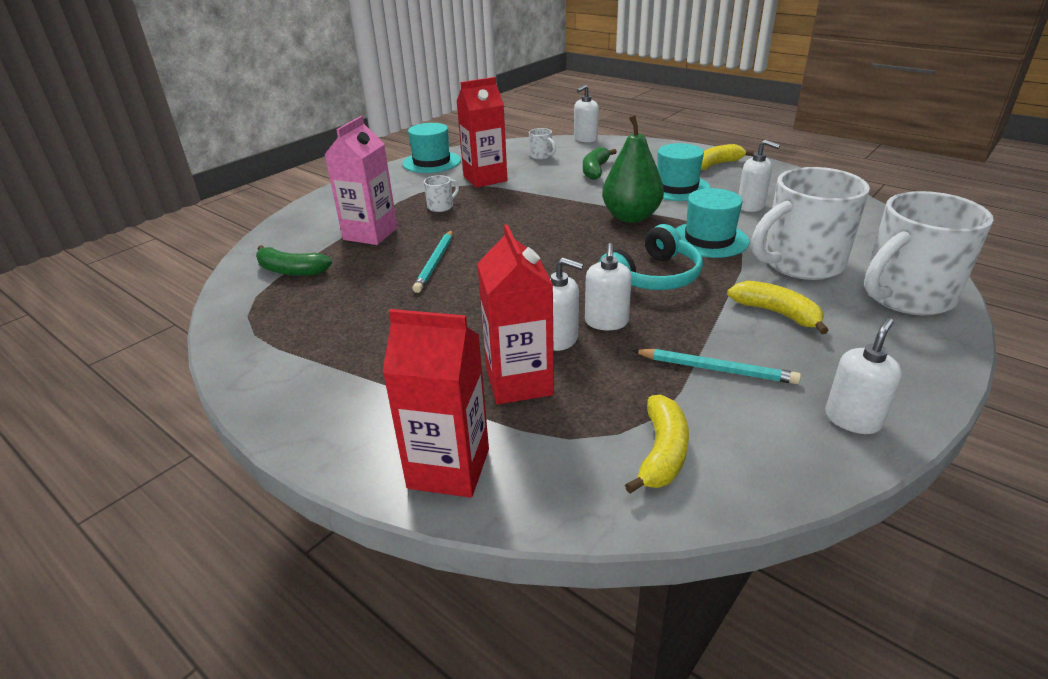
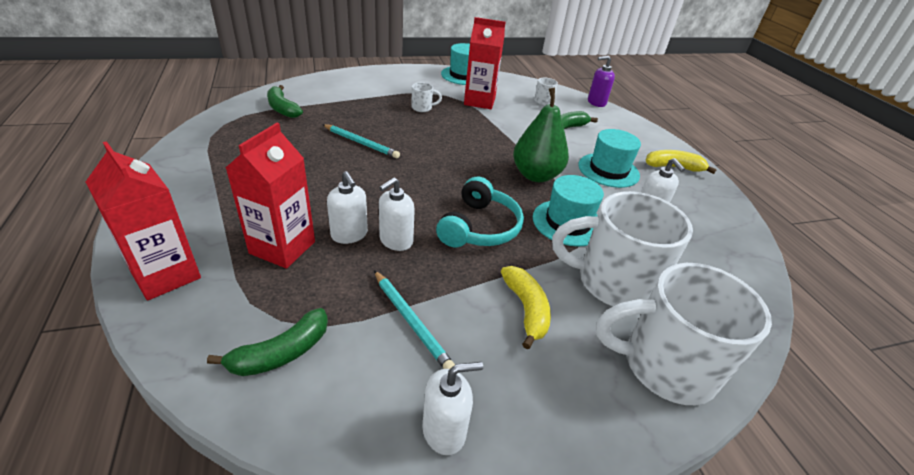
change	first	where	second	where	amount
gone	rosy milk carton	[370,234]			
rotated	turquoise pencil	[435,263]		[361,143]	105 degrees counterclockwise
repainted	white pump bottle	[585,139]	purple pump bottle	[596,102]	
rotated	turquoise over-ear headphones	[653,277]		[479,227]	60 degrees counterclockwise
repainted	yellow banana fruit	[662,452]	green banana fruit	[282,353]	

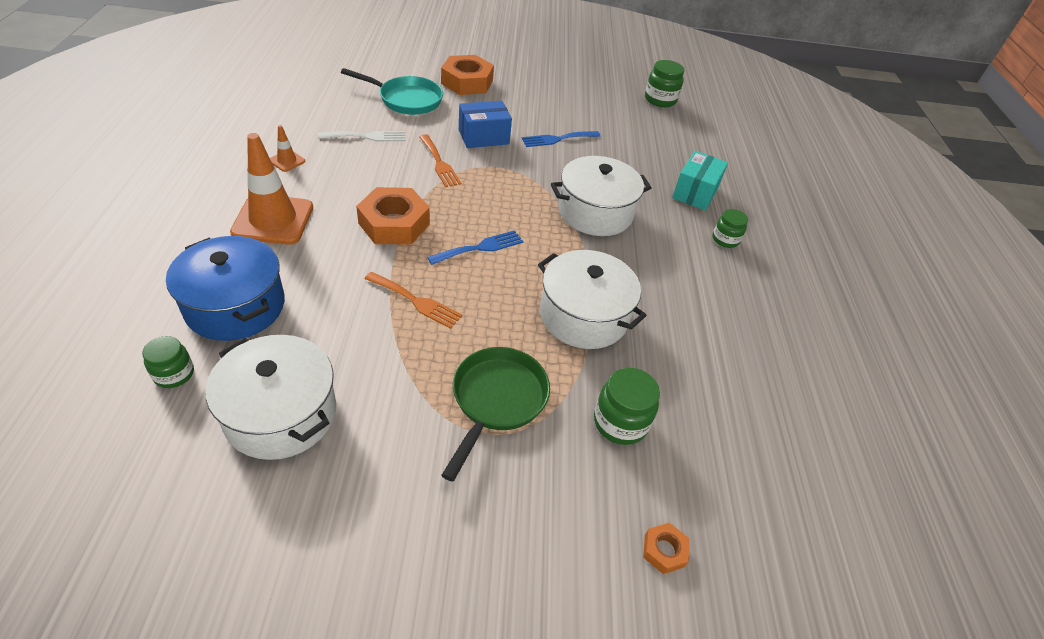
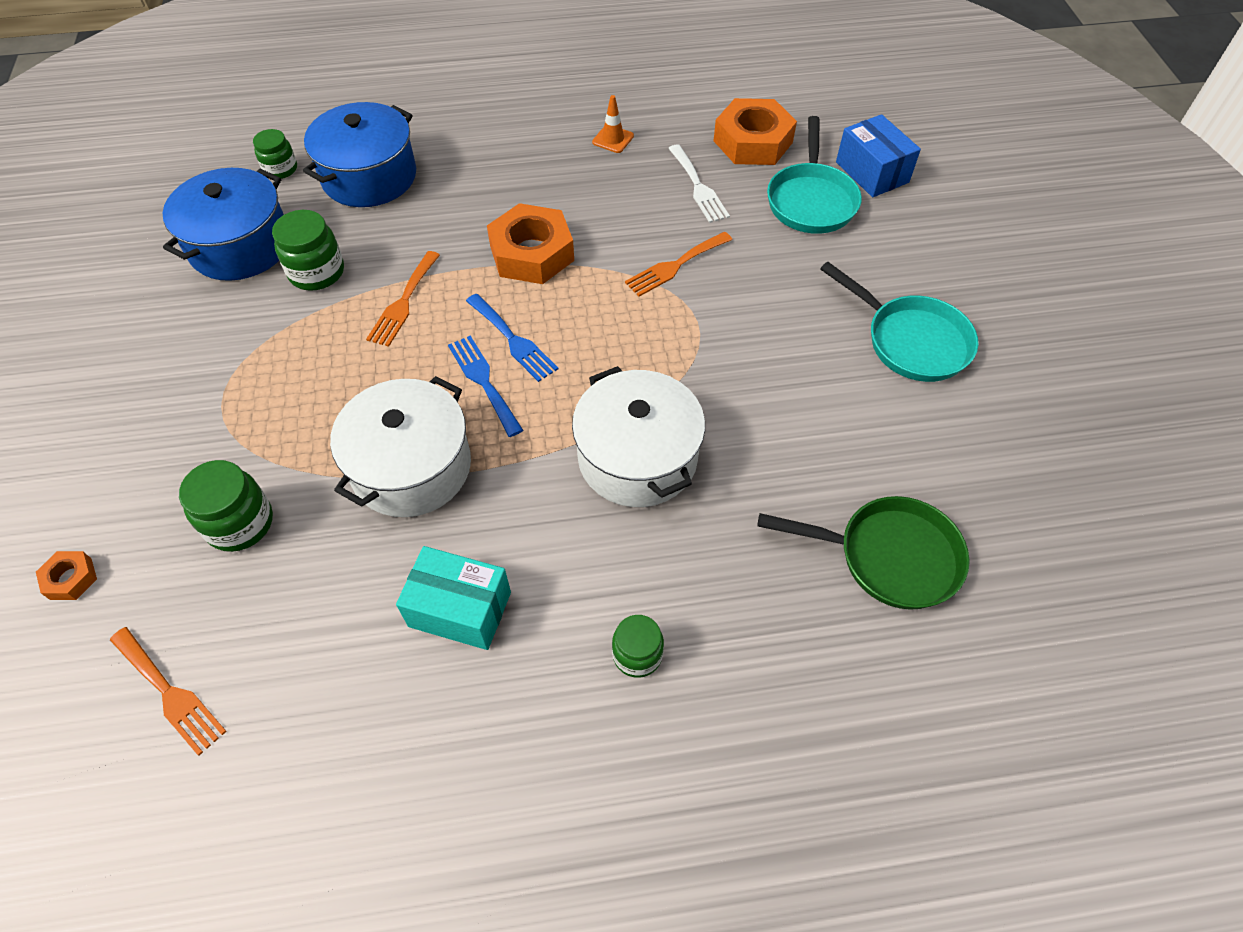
change	first	where	second	where	amount
repainted	white cooking pot	[281,414]	royal blue cooking pot	[240,245]	
gone	orange road cone	[273,220]			
shifted	orange hex nut	[467,82]		[753,141]	
shifted	green frying pan	[496,400]		[889,557]	
shifted	royal blue package	[483,137]		[872,172]	
shifted	royal blue dinner fork	[557,139]		[483,381]	
shifted	green jam jar	[660,100]		[317,272]	
shifted	turquoise package	[695,192]		[460,609]	
new			orange dinner fork	[169,693]	
new			turquoise frying pan	[911,341]	

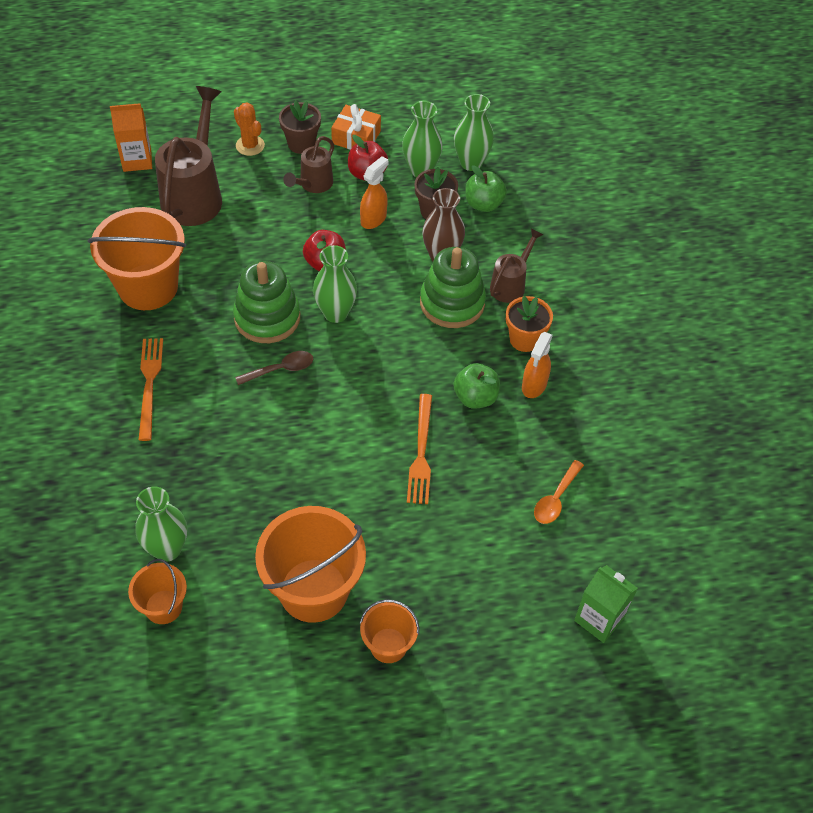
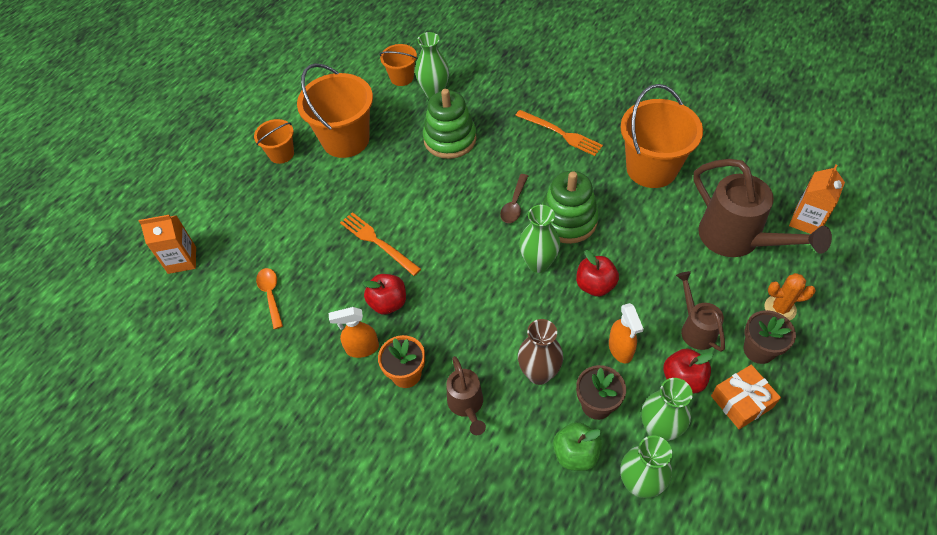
change	first	where	second	where	amount
shifted	green stacking rings	[452,303]		[450,139]	
repainted	green toy apple	[475,397]	scarlet toy apple	[388,303]	
rotated	orange sprayer	[534,386]		[362,348]	75 degrees counterclockwise
repainted	green milk carton	[599,619]	orange milk carton	[182,260]	

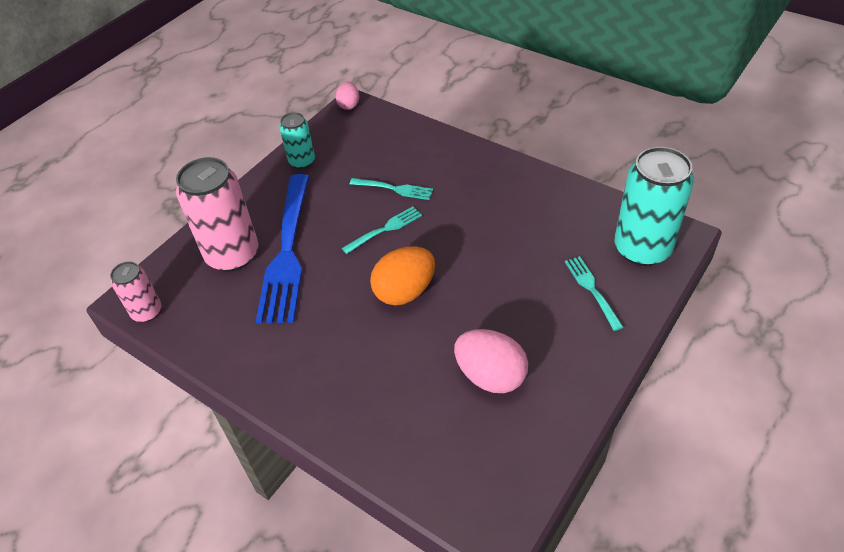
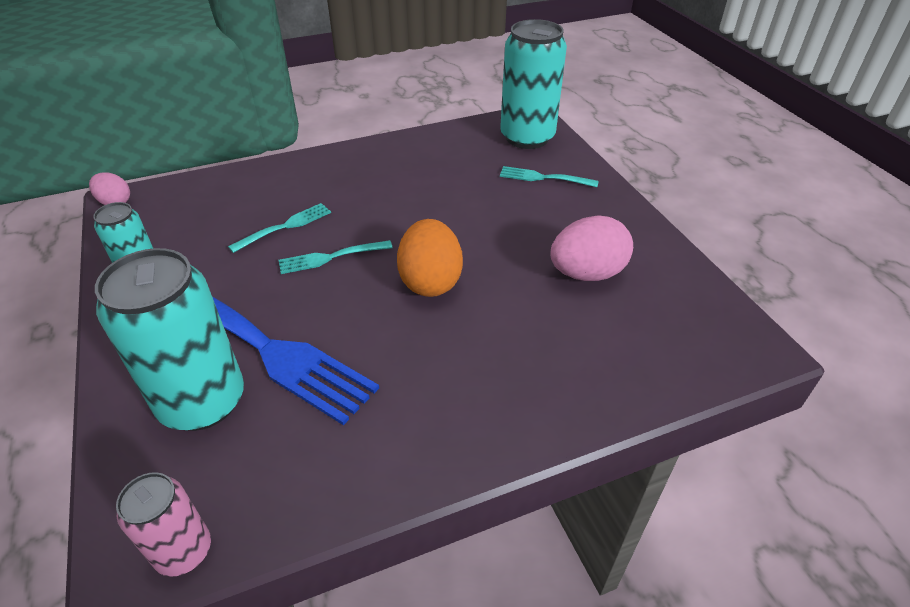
change	first	where	second	where	amount
repainted	rosy can	[232,255]	turquoise can	[202,401]	
rotated	turquoise dinner fork	[385,229]		[331,257]	105 degrees counterclockwise

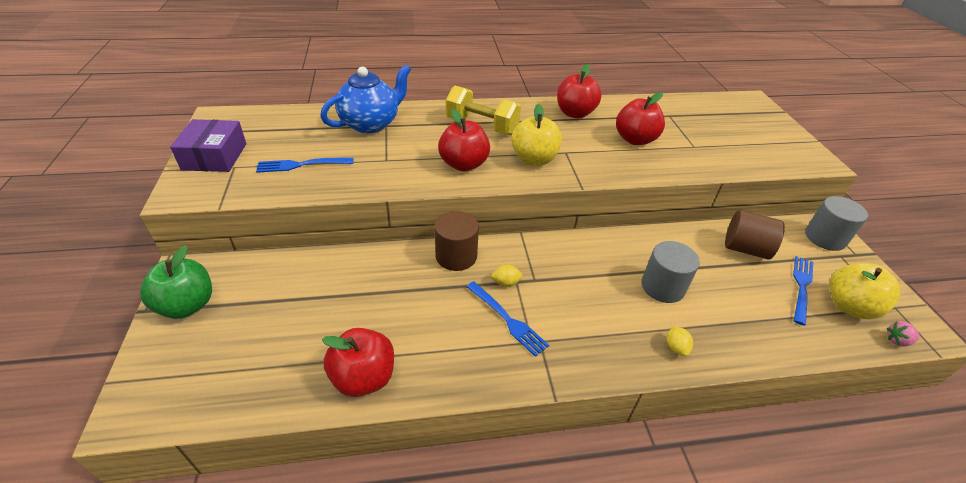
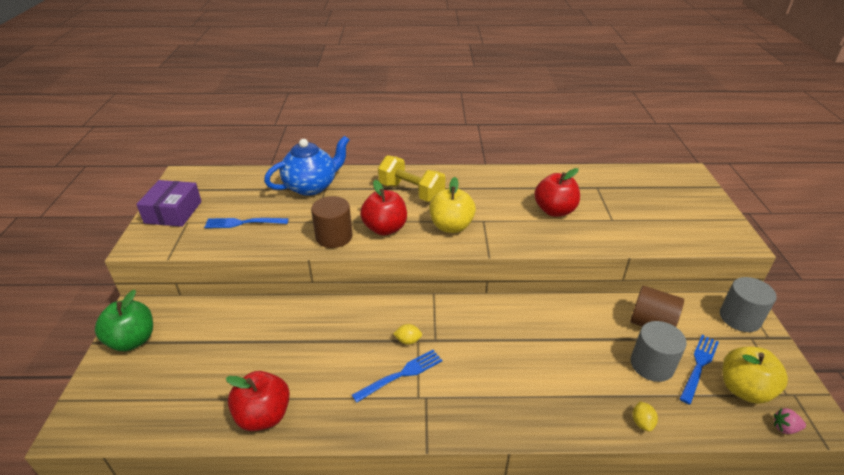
change	first	where	second	where	amount
shifted	dark brown cylinder shape	[456,256]		[334,237]	
rotated	royal blue dinner fork	[507,319]		[401,375]	90 degrees counterclockwise
gone	scarlet toy apple	[575,113]			
shifted	ash-grey cylinder shape	[662,287]		[652,365]	
shifted	yellow lemon	[675,348]		[642,423]	

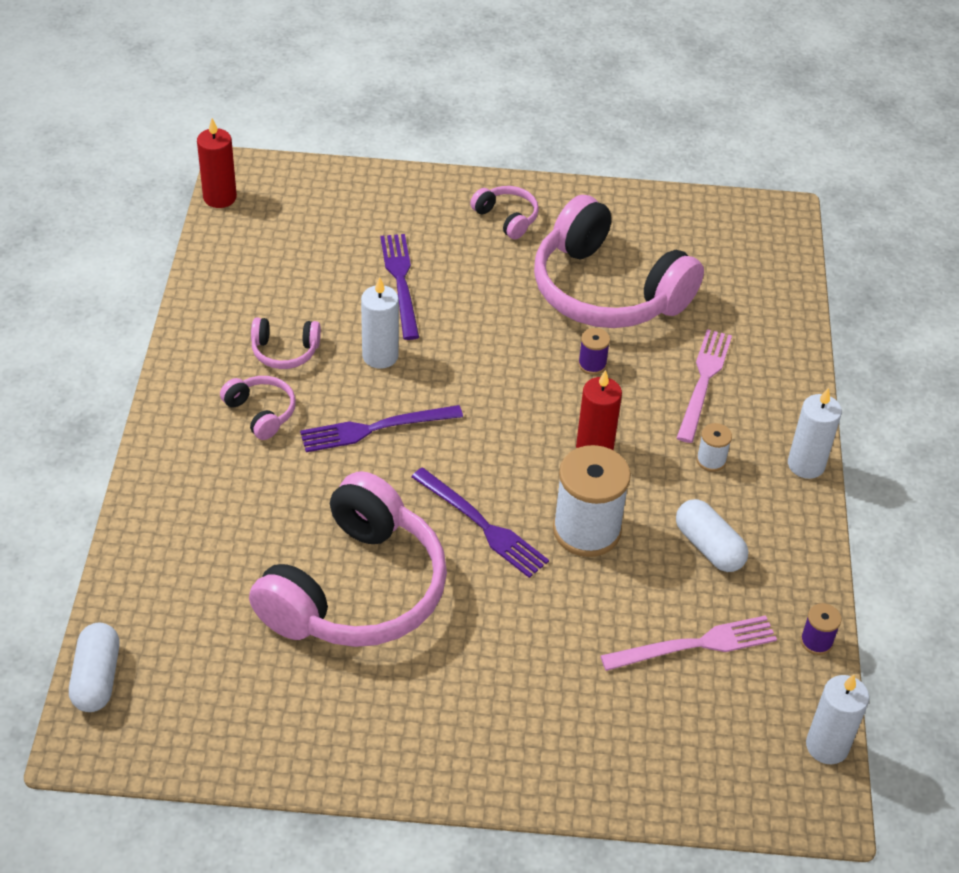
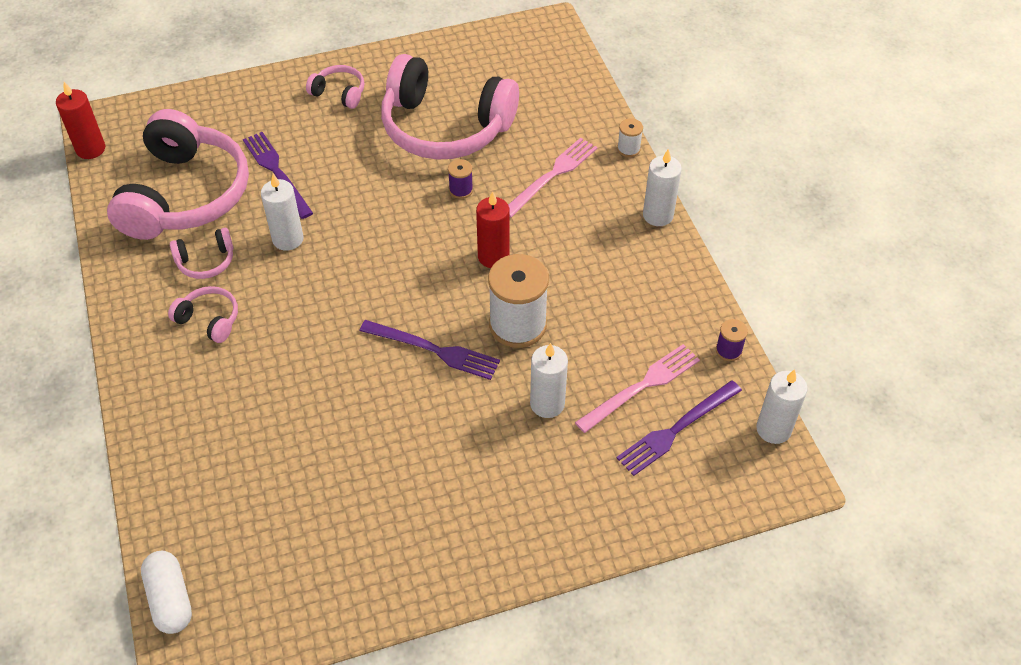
change	first	where	second	where	amount
shifted	rosy over-ear headphones	[356,590]		[185,195]	
shifted	purple dinner fork	[375,428]		[676,429]	
gone	white pill	[709,547]			
rotated	rosy dinner fork	[703,381]		[552,175]	45 degrees clockwise
shifted	white reel of thread	[711,460]		[628,149]	
new			white candle	[547,404]	

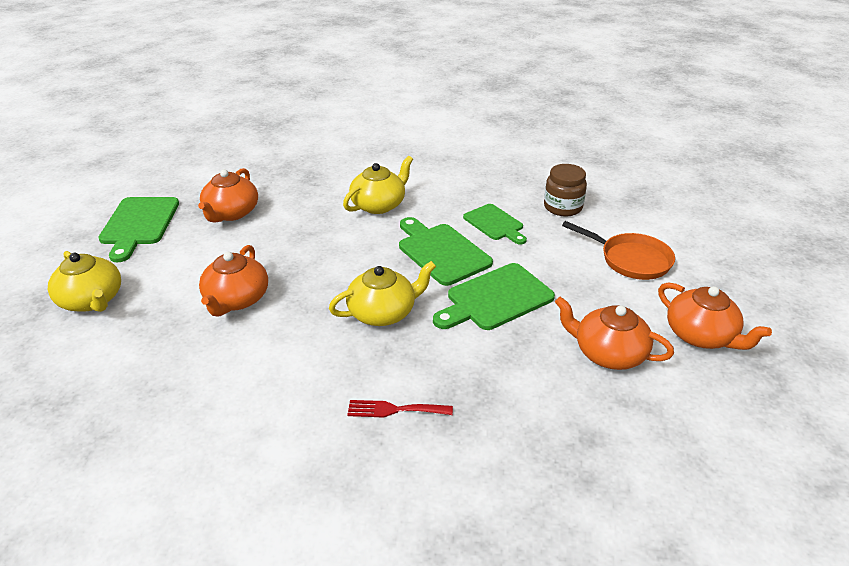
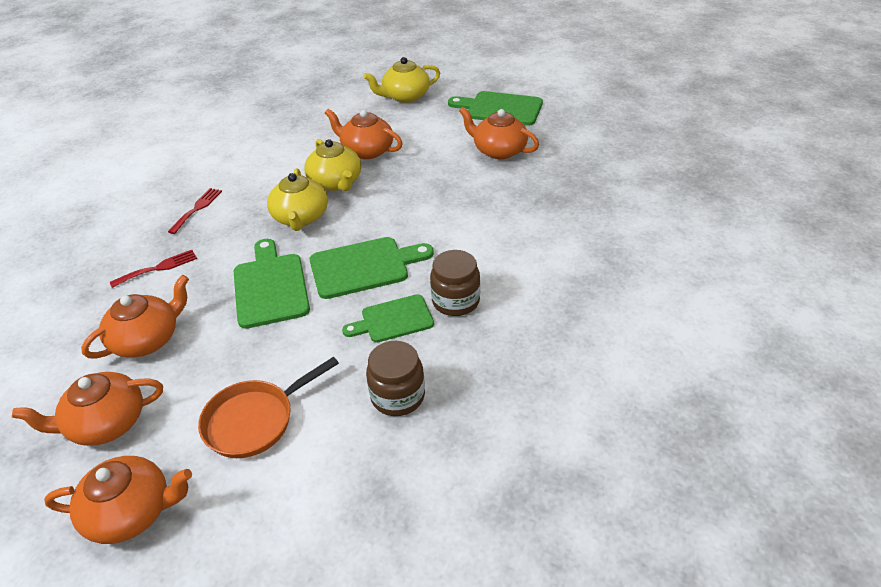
change	first	where	second	where	amount
shifted	yellow tea pot	[379,205]		[336,182]	
new			orange tea pot	[132,512]	
new			scarlet dinner fork	[158,268]	
new			dark brown jam jar	[455,301]	

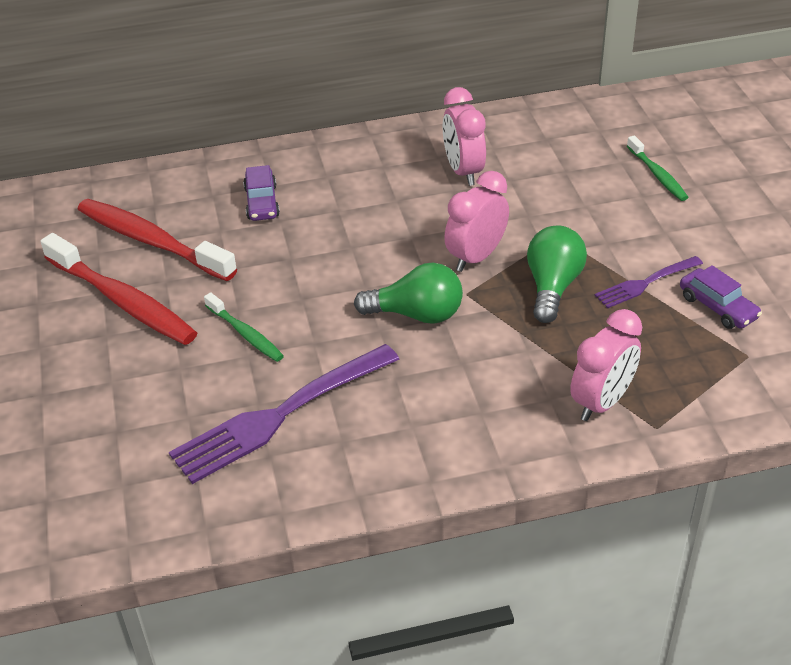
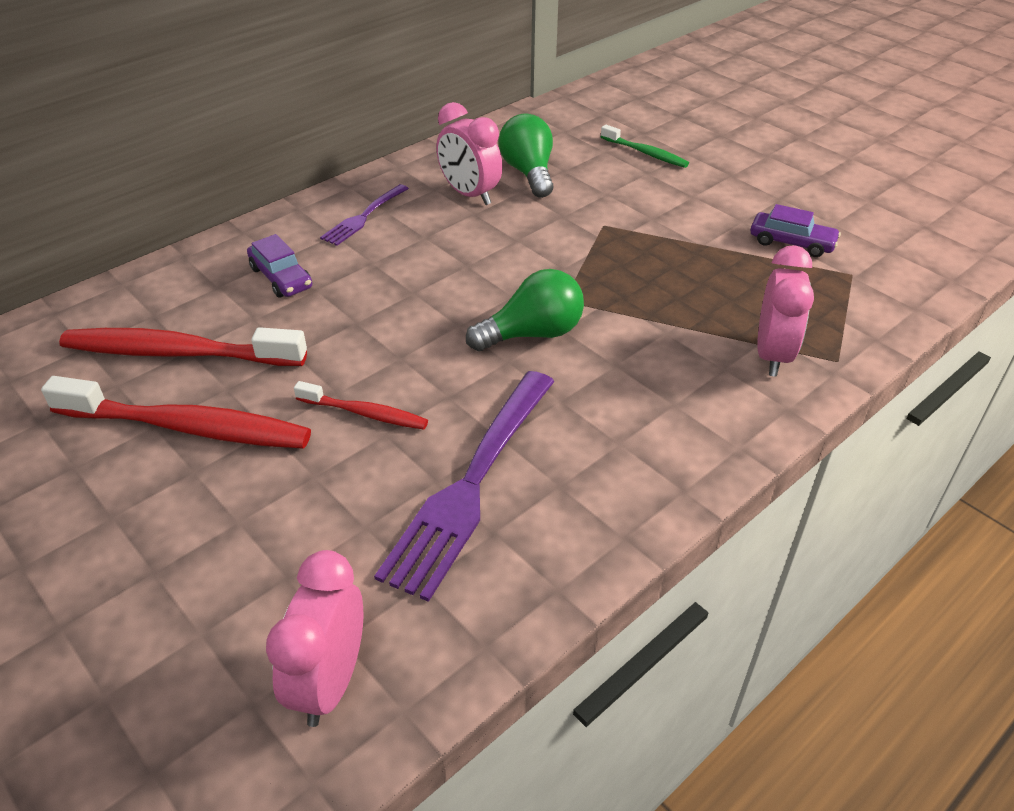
change	first	where	second	where	amount
repainted	green toothbrush	[245,334]	scarlet toothbrush	[365,413]	
shifted	rosy clock	[476,257]		[330,682]	
shifted	green bulb	[552,287]		[529,173]	
shifted	purple dinner fork	[646,283]		[364,216]	

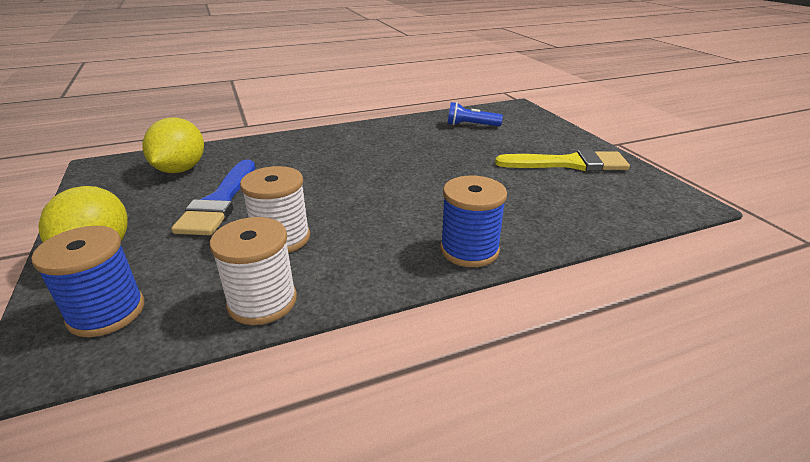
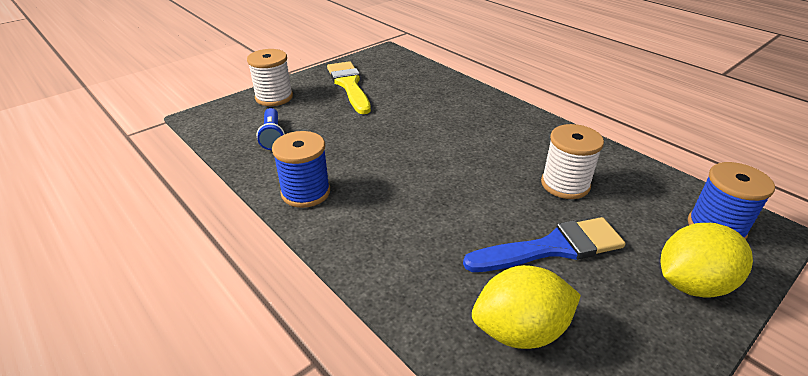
change	first	where	second	where	amount
shifted	white reel of thread	[262,302]		[274,97]	
shifted	royal blue reel of thread	[469,250]		[305,192]	

